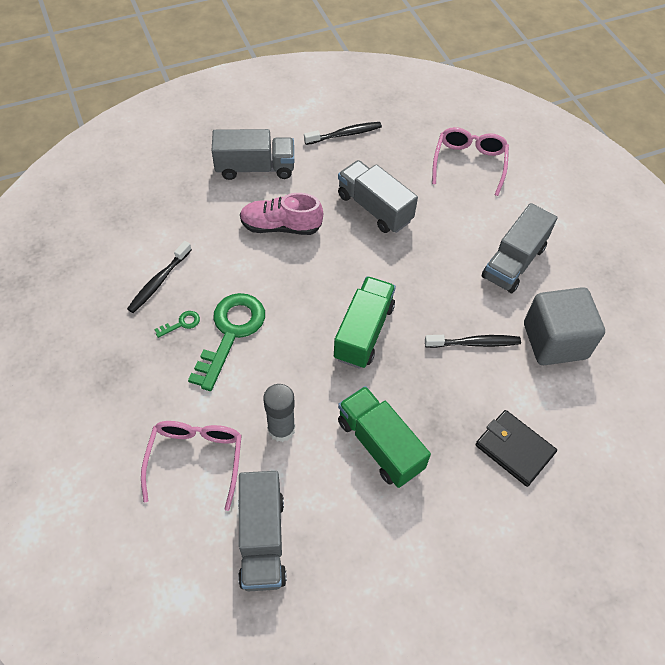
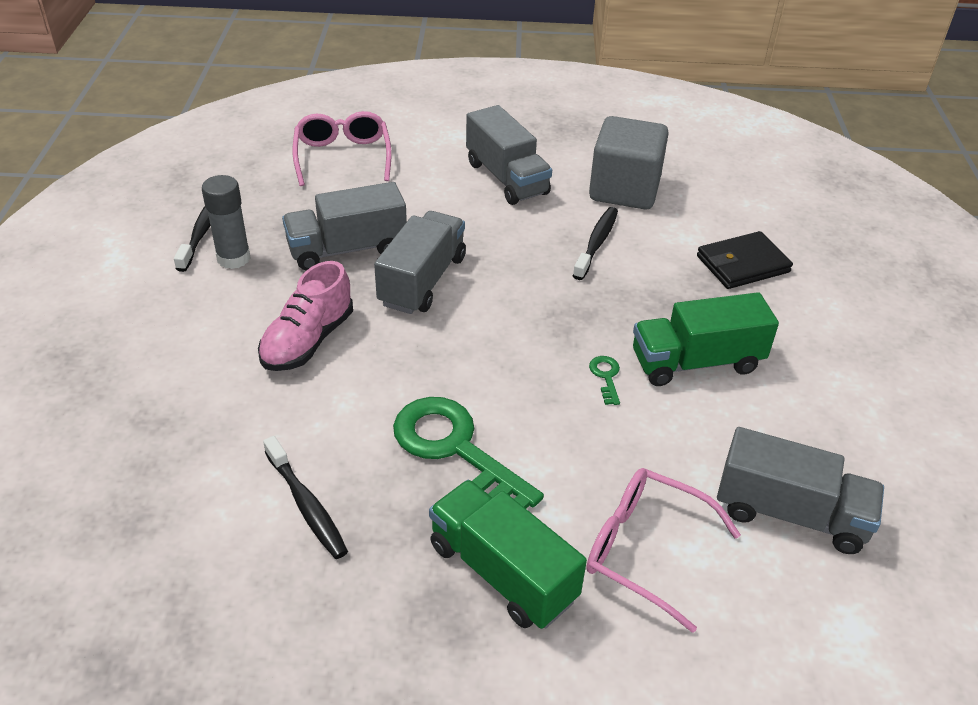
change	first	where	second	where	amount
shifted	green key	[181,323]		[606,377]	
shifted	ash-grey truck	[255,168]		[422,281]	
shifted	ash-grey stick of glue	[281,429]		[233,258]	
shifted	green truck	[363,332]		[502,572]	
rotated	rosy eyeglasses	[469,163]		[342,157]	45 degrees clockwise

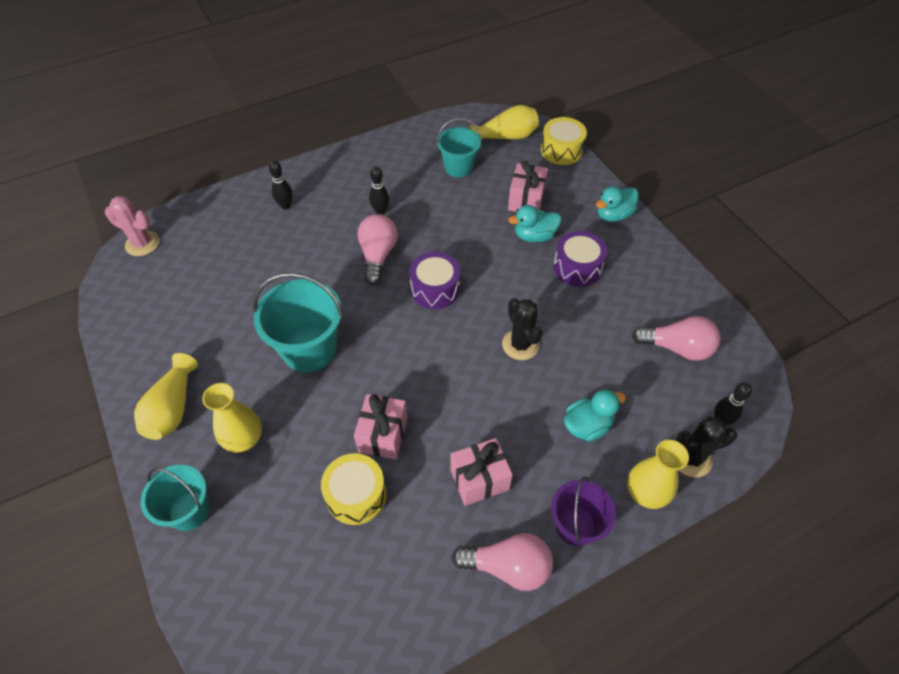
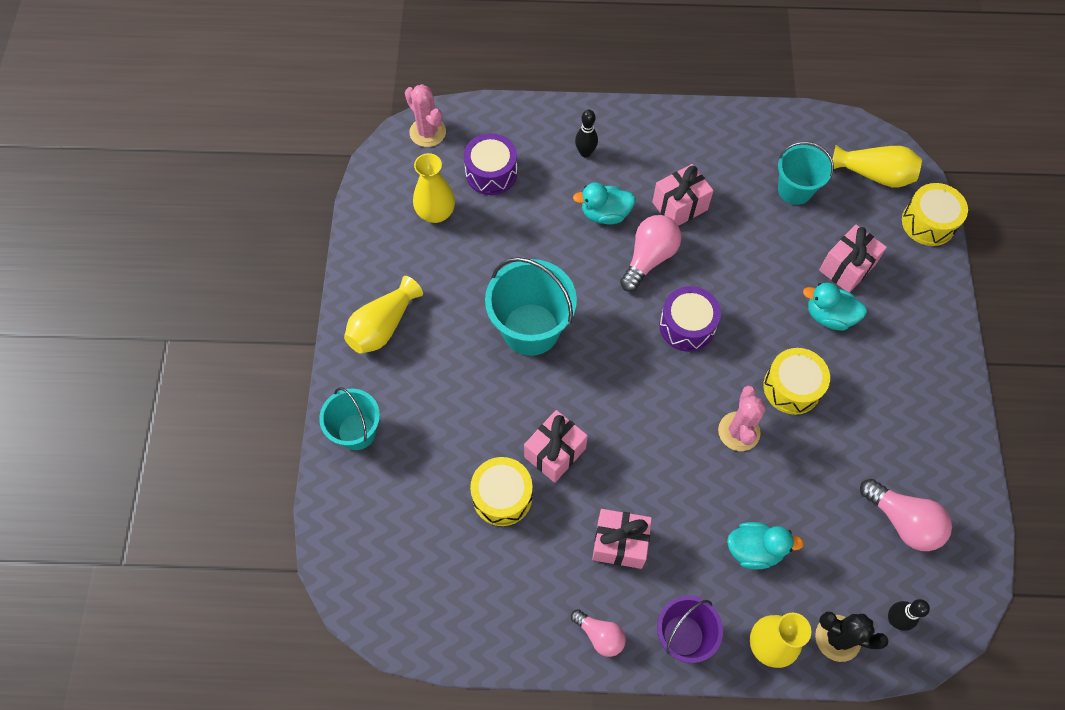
change	first	where	second	where	amount
shifted	yellow vase	[244,439]		[436,213]	
swapped	black tenpin	[380,211]	rosy present	[679,206]	
scaled	rosy bulb	[508,566]		[600,635]	x0.63
repainted	black prickly plant	[520,345]	rosy prickly plant	[739,431]	
shifted	purple toy drum	[577,267]		[491,173]	
shifted	turquoise toy duck	[613,215]		[605,214]	
new			yellow toy drum	[792,387]	

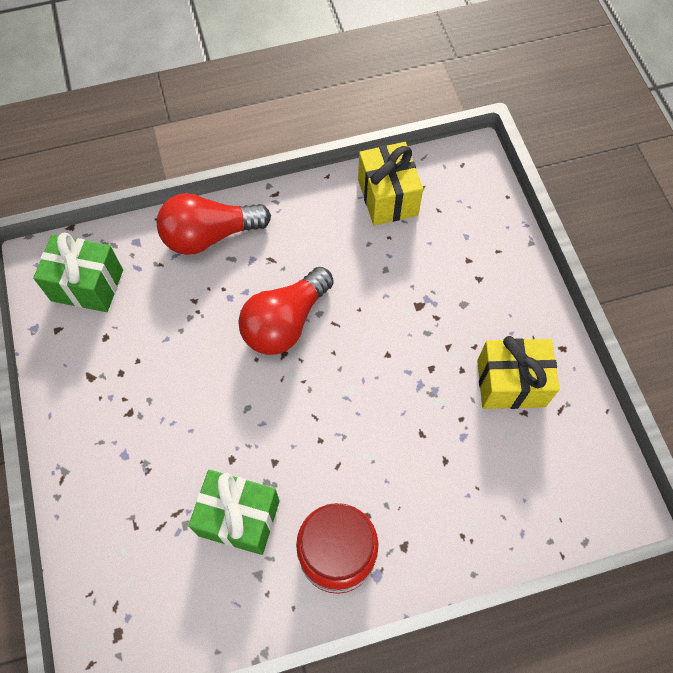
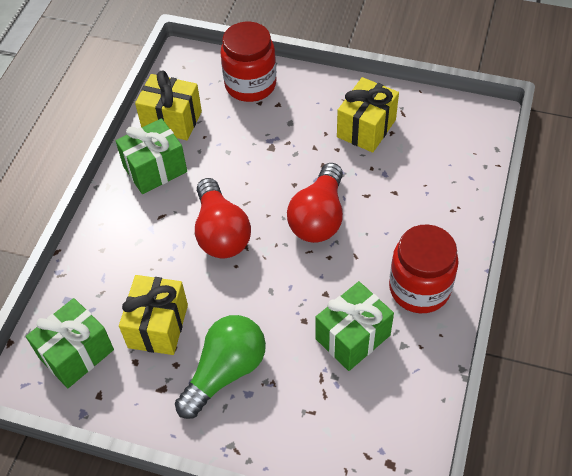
change	first	where	second	where	amount
shifted	scarlet bulb	[210,235]		[319,217]	
new			green present	[155,169]	
new			yellow present	[158,326]	
new			green bulb	[225,372]	
new			scarlet jam jar	[250,85]	

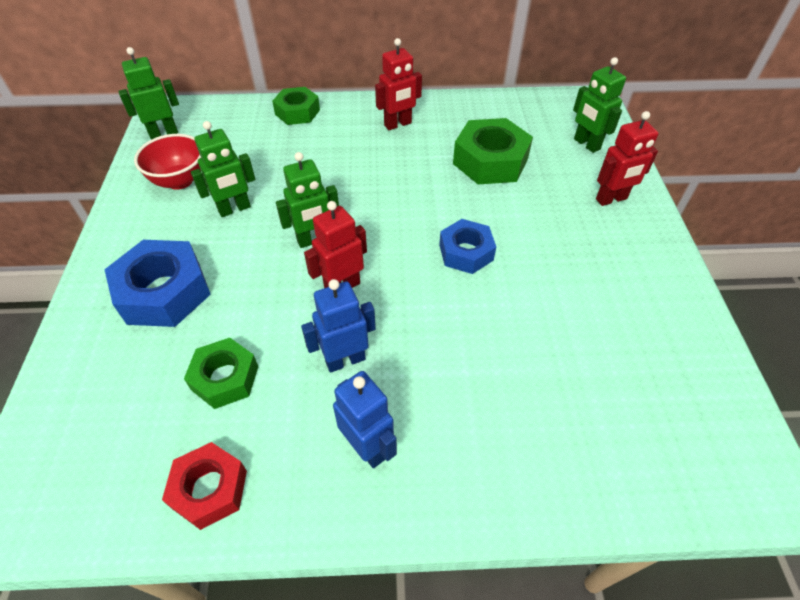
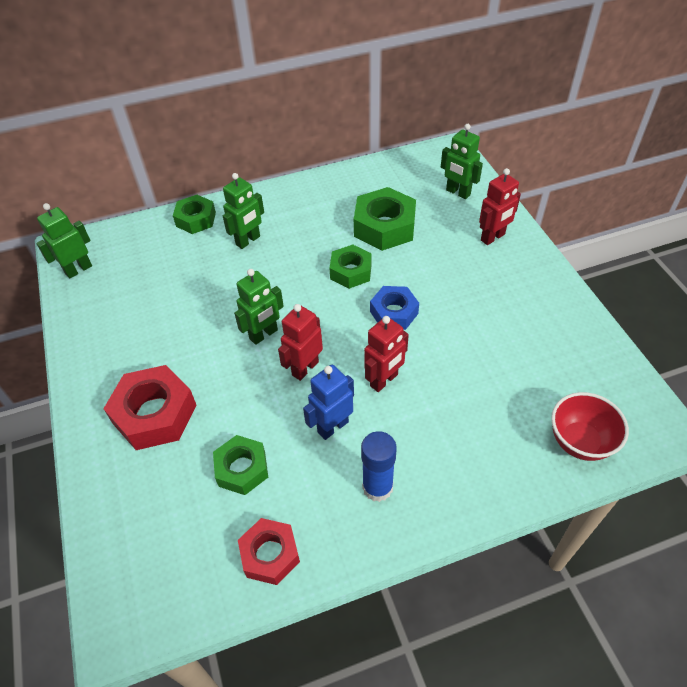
change	first	where	second	where	amount
repainted	royal blue hex nut	[164,292]	scarlet hex nut	[155,414]	
shifted	scarlet deep dish	[180,181]		[580,441]	
shifted	green robot	[234,209]		[248,241]	
swapped	royal blue robot	[367,447]	royal blue stick of glue	[377,487]	
shifted	scarlet robot	[398,124]		[384,380]	
new			green hex nut	[351,271]	

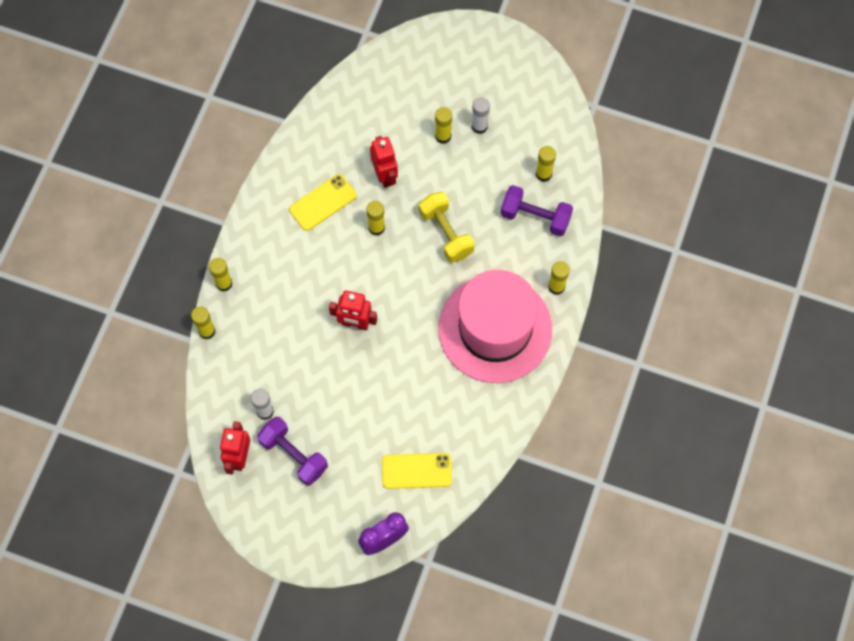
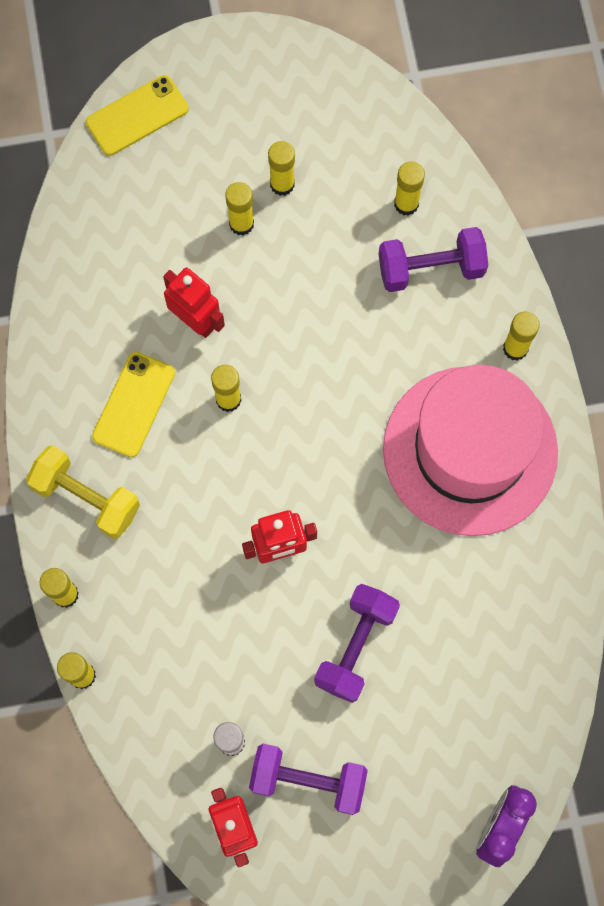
change	first	where	second	where	amount
shifted	yellow smartphone	[417,471]		[137,116]	
shifted	yellow hand weight	[446,233]		[86,498]	
repainted	white stick of glue	[479,126]	yellow stick of glue	[282,184]	
new			purple hand weight	[356,646]	

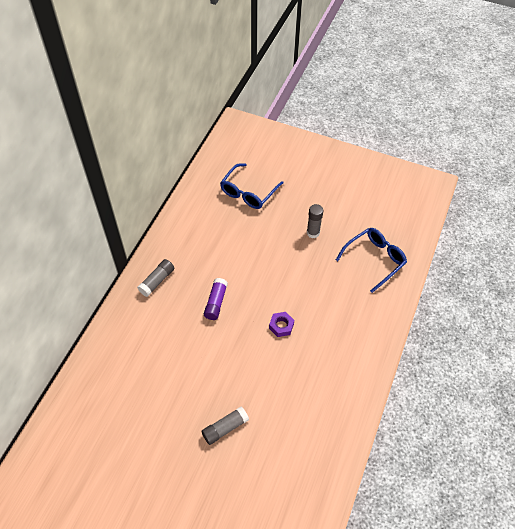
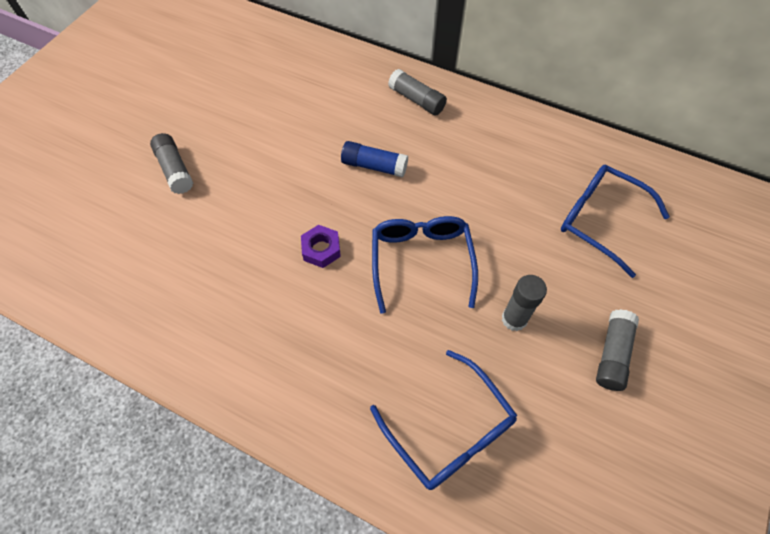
change	first	where	second	where	amount
repainted	purple stick of glue	[216,302]	royal blue stick of glue	[374,166]	
new			royal blue eyeglasses	[421,261]	
new			ash-grey stick of glue	[612,354]	

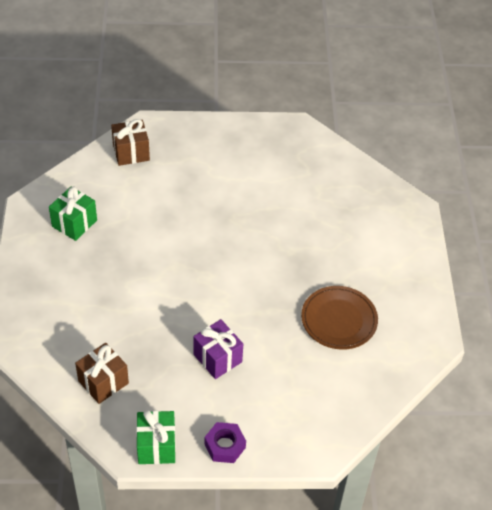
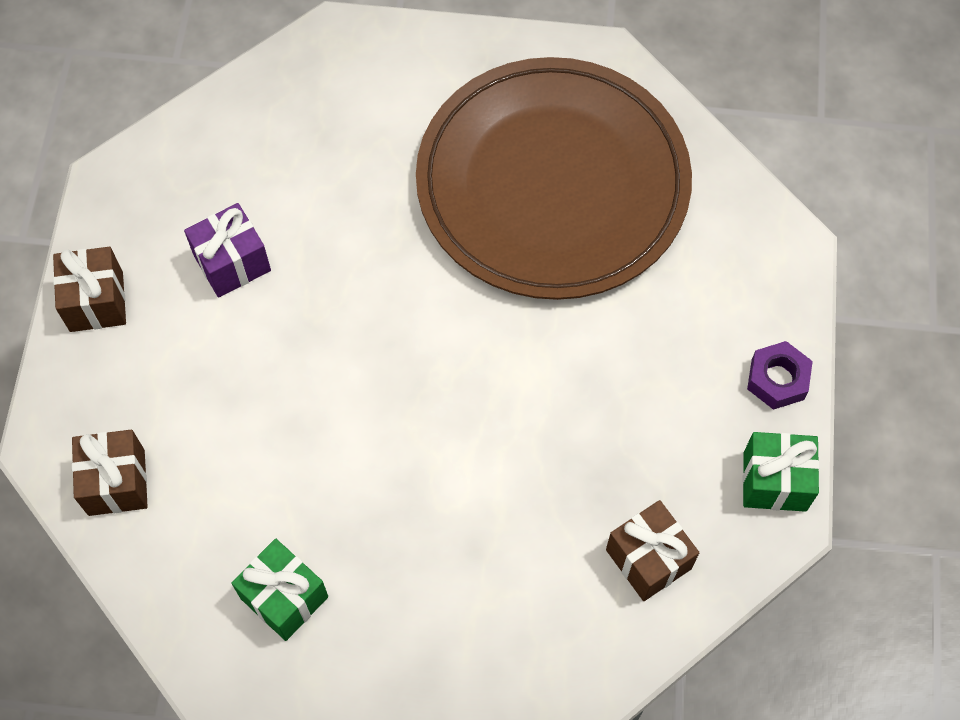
change	first	where	second	where	amount
shifted	purple present	[217,358]		[232,263]	
scaled	dark brown dinner plate	[339,320]		[552,183]	x2.18
new			dark brown present	[96,301]	

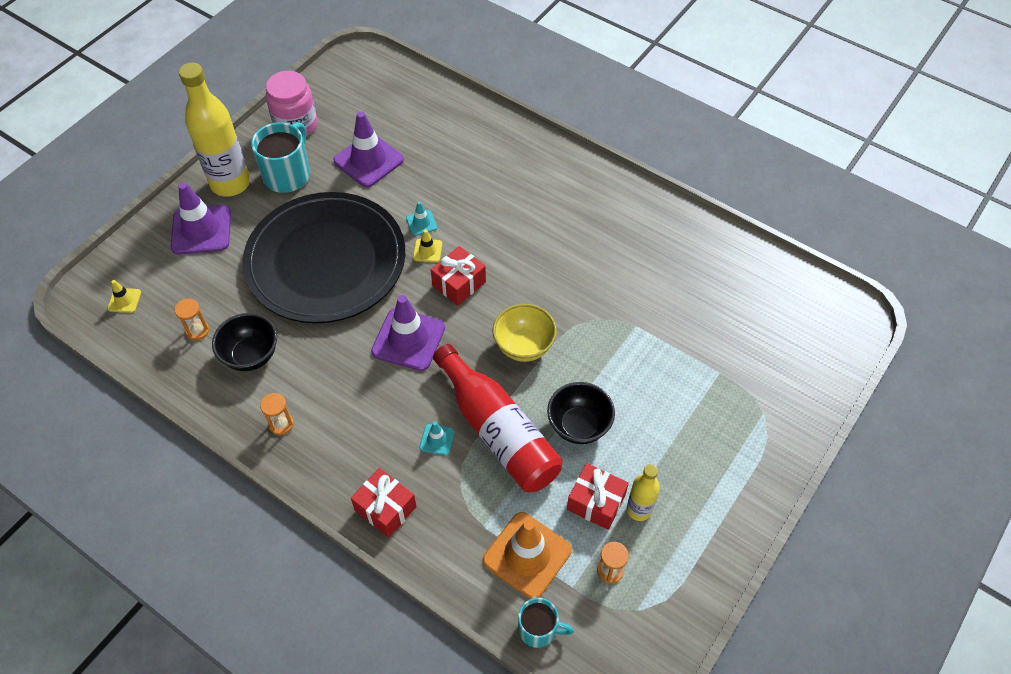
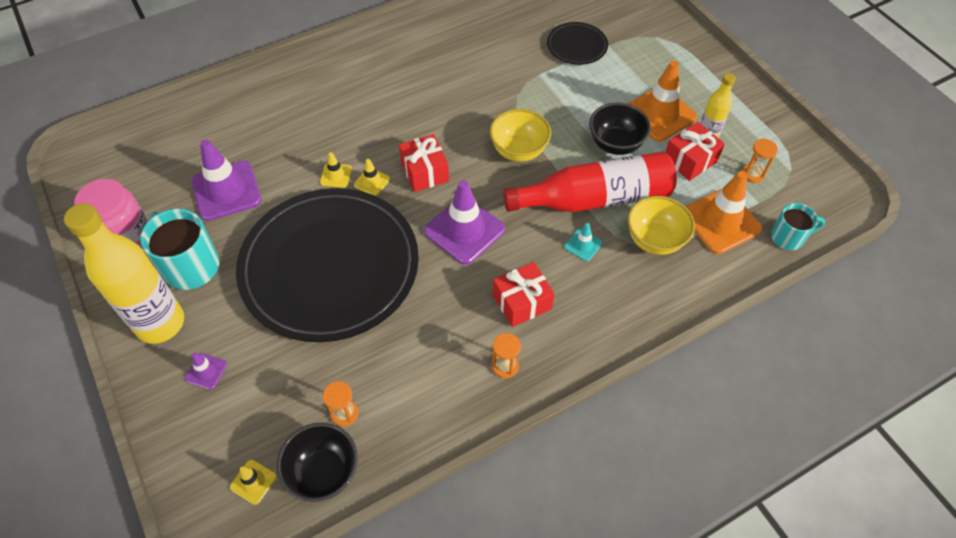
change	first	where	second	where	amount
scaled	purple road cone	[201,230]		[206,371]	x0.47
shifted	black deep dish	[251,355]		[323,472]	
shifted	scarlet present	[385,508]		[522,302]	
repainted	turquoise road cone	[421,223]	yellow road cone	[336,175]	
rotated	turquoise mug	[539,629]		[788,237]	45 degrees clockwise
new			black dinner plate	[577,46]	
new			orange road cone	[659,114]	
new			yellow deep dish	[654,240]	

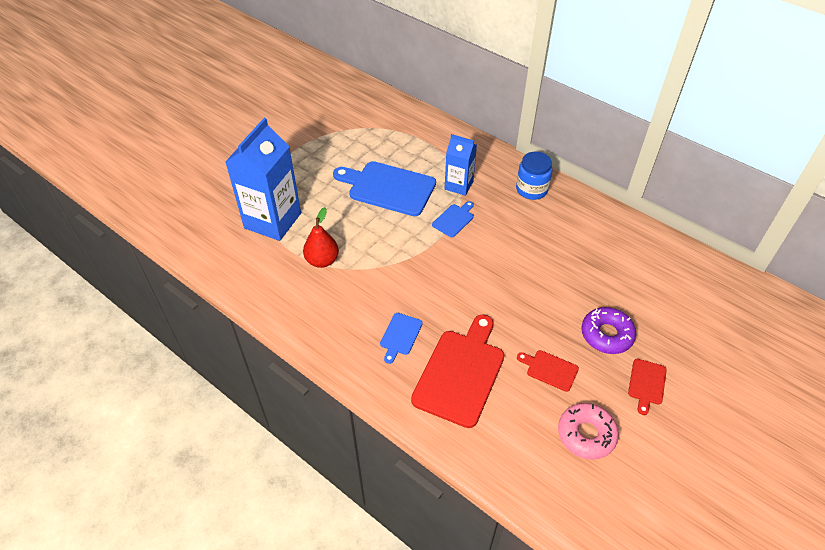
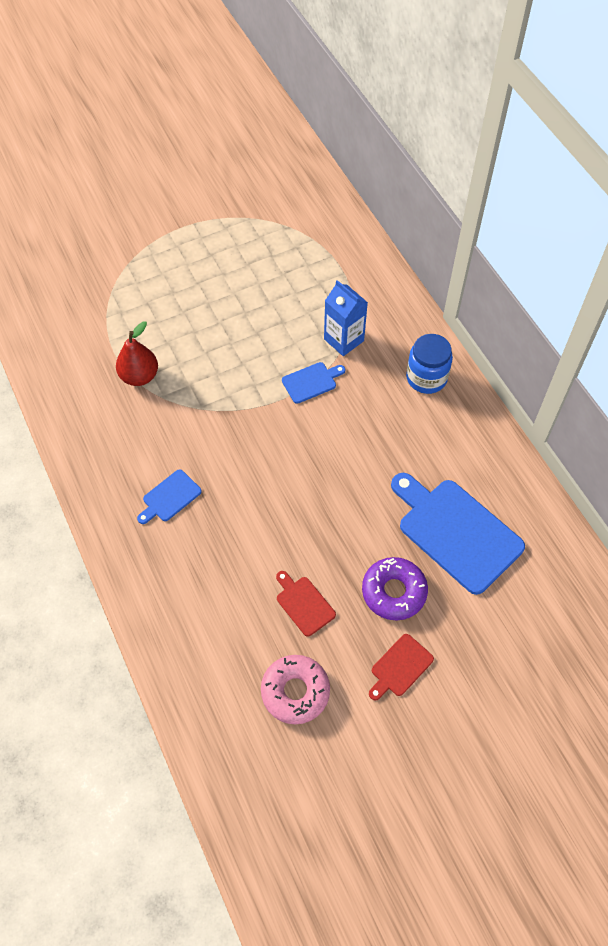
change	first	where	second	where	amount
gone	royal blue milk carton	[273,220]			
shifted	royal blue cutting board	[388,188]		[456,532]	
gone	scarlet cutting board	[460,373]			

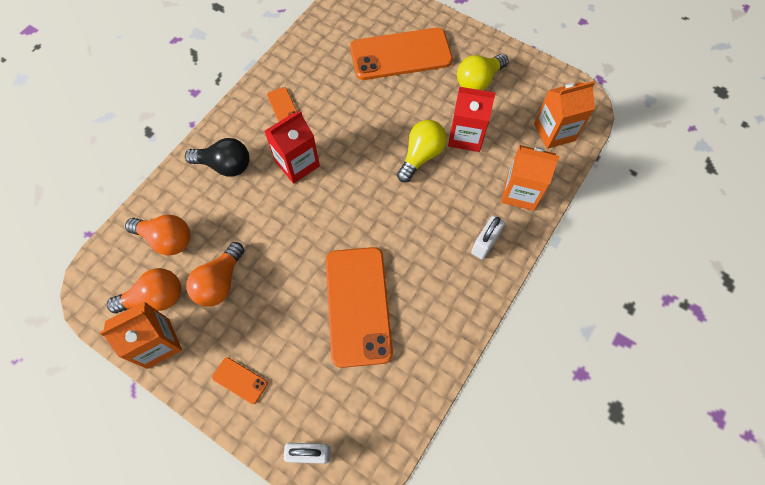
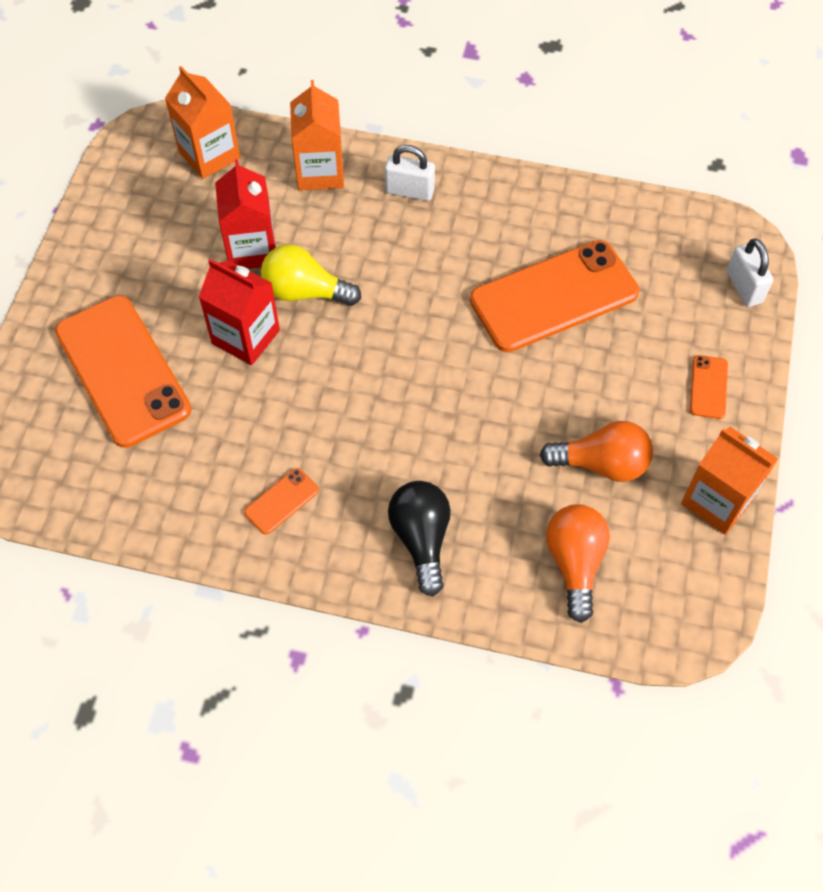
change	first	where	second	where	amount
gone	orange bulb	[155,298]			
shifted	scarlet milk carton	[297,164]		[246,337]	
gone	yellow bulb	[478,81]			

